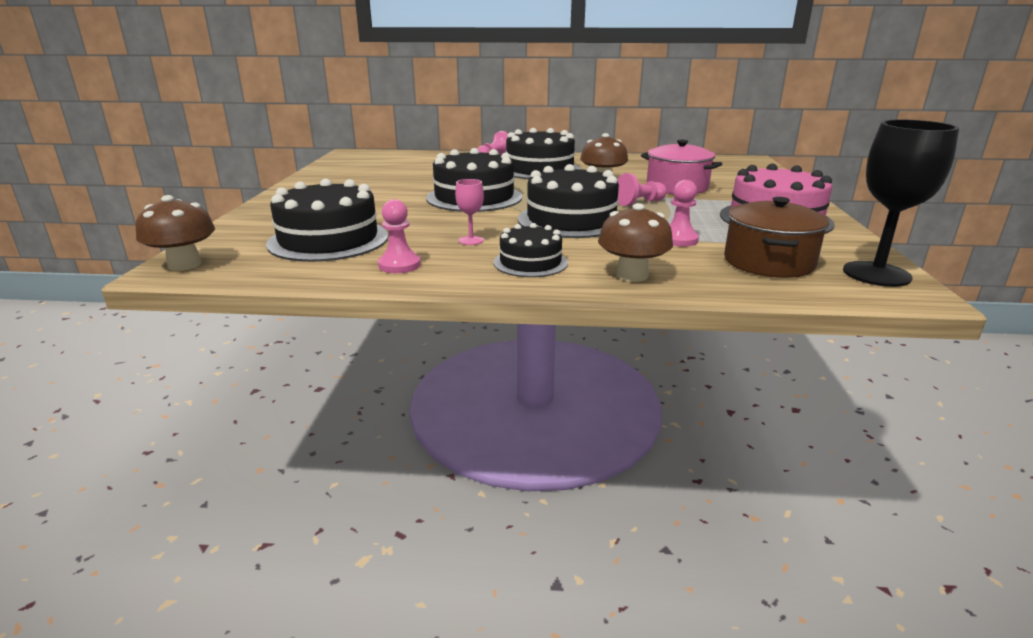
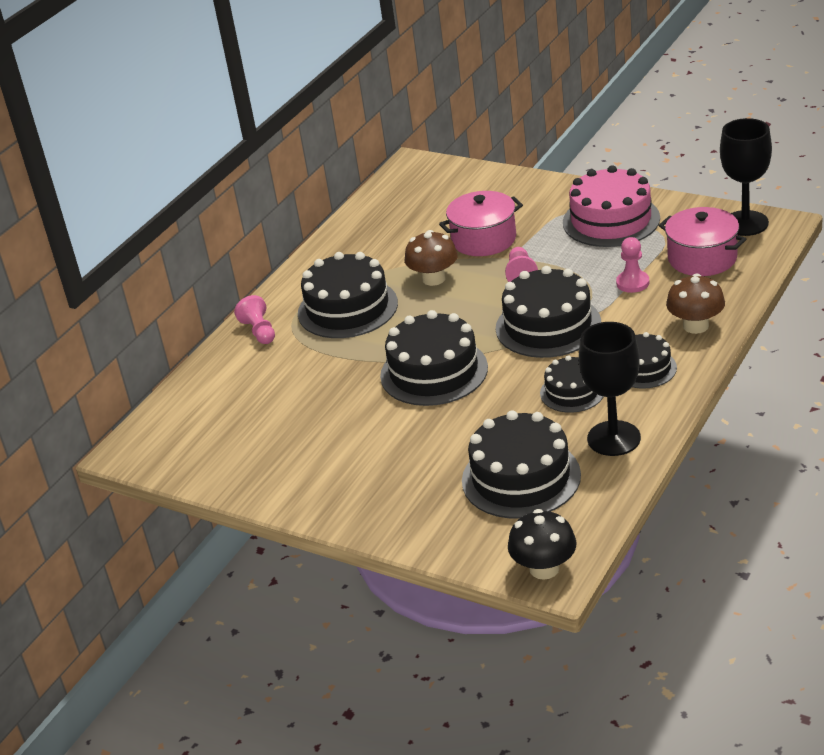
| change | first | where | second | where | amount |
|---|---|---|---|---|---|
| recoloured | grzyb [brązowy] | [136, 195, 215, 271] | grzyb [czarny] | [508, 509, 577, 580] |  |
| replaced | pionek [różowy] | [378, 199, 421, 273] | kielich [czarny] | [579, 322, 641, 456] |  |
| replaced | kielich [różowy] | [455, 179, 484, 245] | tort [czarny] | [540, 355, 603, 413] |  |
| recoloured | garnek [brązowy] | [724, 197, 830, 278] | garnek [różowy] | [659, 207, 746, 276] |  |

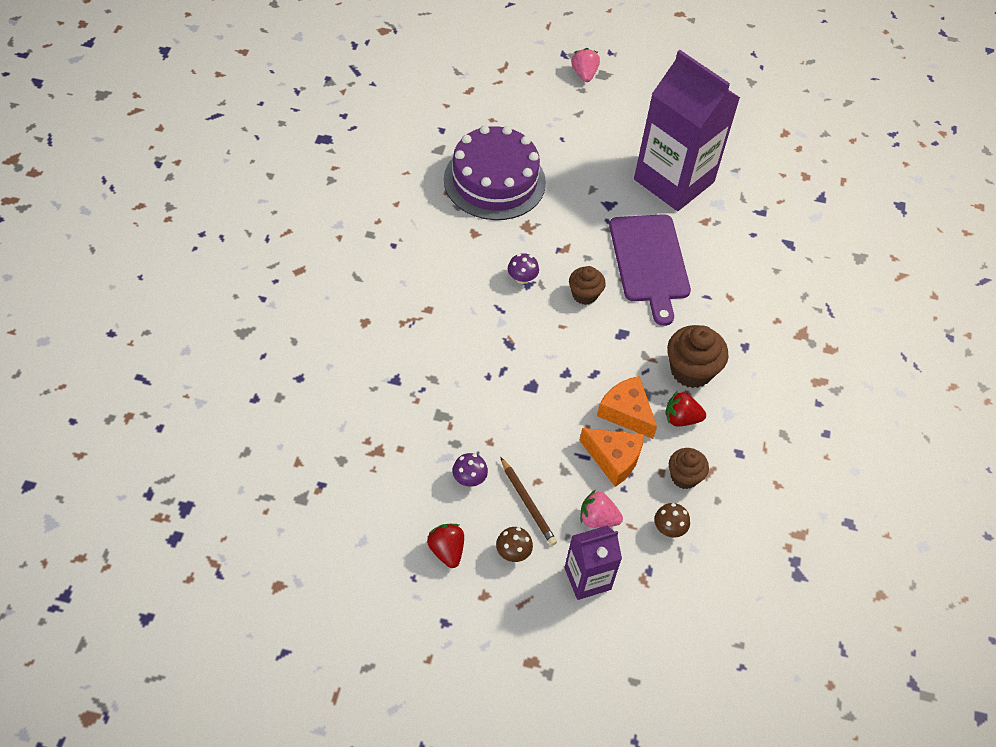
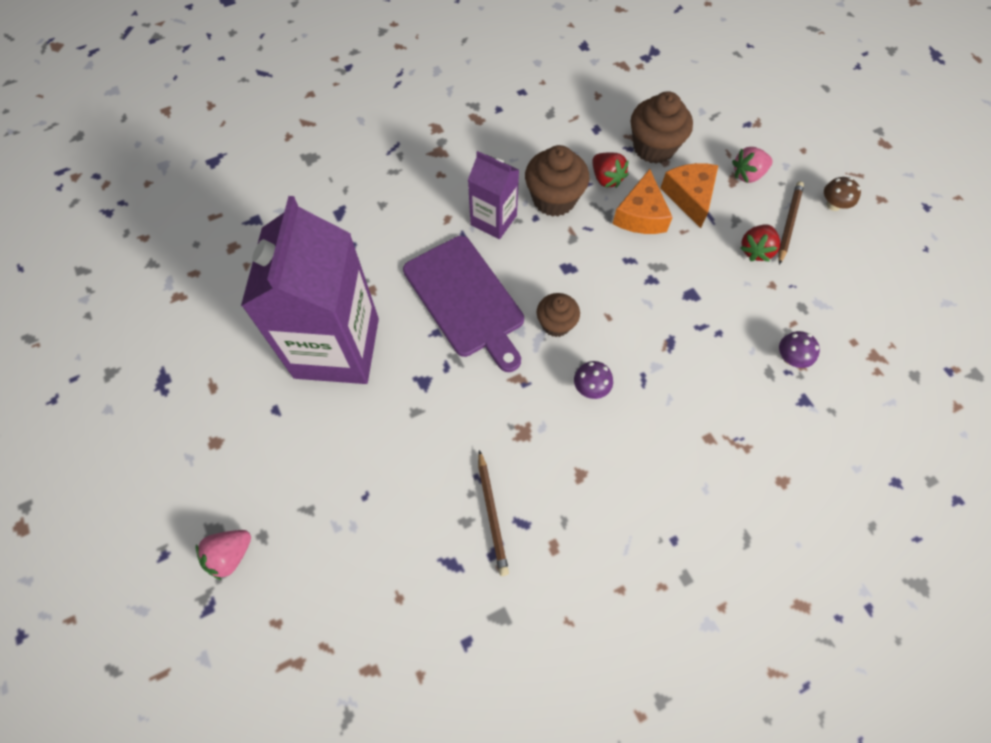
| change | first | where | second | where | amount |
|---|---|---|---|---|---|
| moved | truskawka [czerwony] | [427, 524, 464, 568] |  | [740, 225, 780, 262] |  |
| replaced | tort [fioletowy] | [444, 125, 546, 220] | ołówek [brązowy] | [478, 450, 509, 576] |  |
| moved | grzyb [fioletowy] | [452, 453, 488, 487] |  | [779, 331, 820, 368] |  |
| moved | karton mleka [fioletowy] | [564, 525, 622, 600] |  | [468, 151, 519, 239] |  |
| turned | truskawka [różowy] | [580, 490, 623, 528] |  | [732, 147, 773, 183] | 90 degrees clockwise |
| turned | deska do krojenia [fioletowy] | [609, 214, 691, 326] |  | [403, 236, 524, 372] | 105 degrees clockwise |
| removed | grzyb [brązowy] | [654, 503, 690, 538] |  |  |  |
| resized | muffinka [brązowy] | [669, 448, 709, 489] |  | [631, 91, 693, 164] | x1.59 |

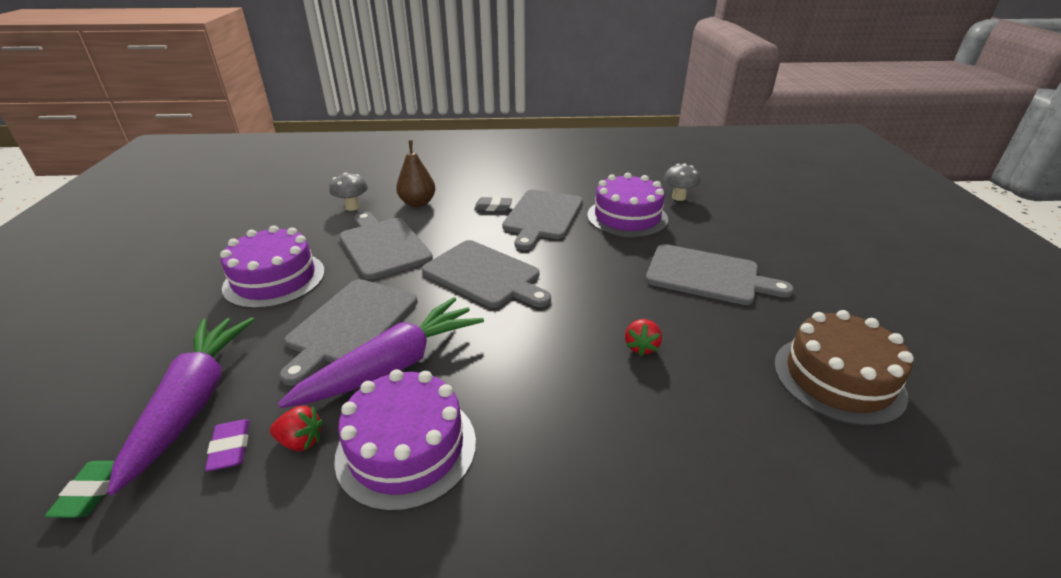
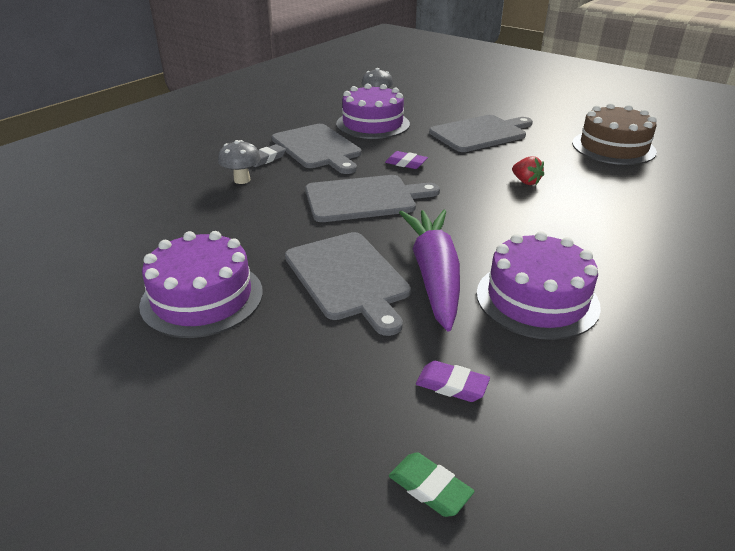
| change | first | where | second | where | amount |
|---|---|---|---|---|---|
| removed | marchewka [fioletowy] | [107, 317, 254, 495] |  |  |  |
| removed | truskawka [czerwony] | [270, 406, 323, 451] |  |  |  |
| moved | grzyb [szary] | [329, 172, 368, 211] |  | [218, 140, 261, 184] |  |
| removed | deska do krojenia [szary] | [339, 212, 433, 279] |  |  |  |
| removed | gruszka [brązowy] | [396, 140, 435, 207] |  |  |  |
| added |  |  | gumka do mazania [fioletowy] | [385, 151, 428, 169] |  |

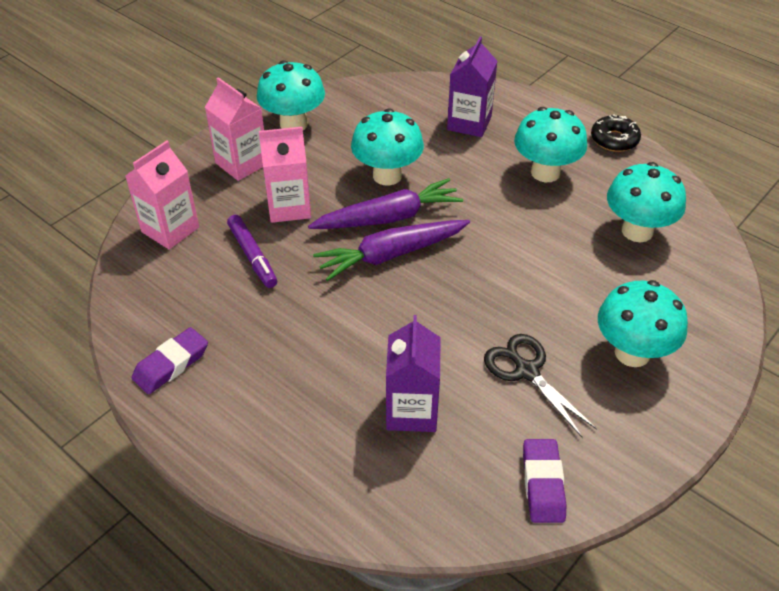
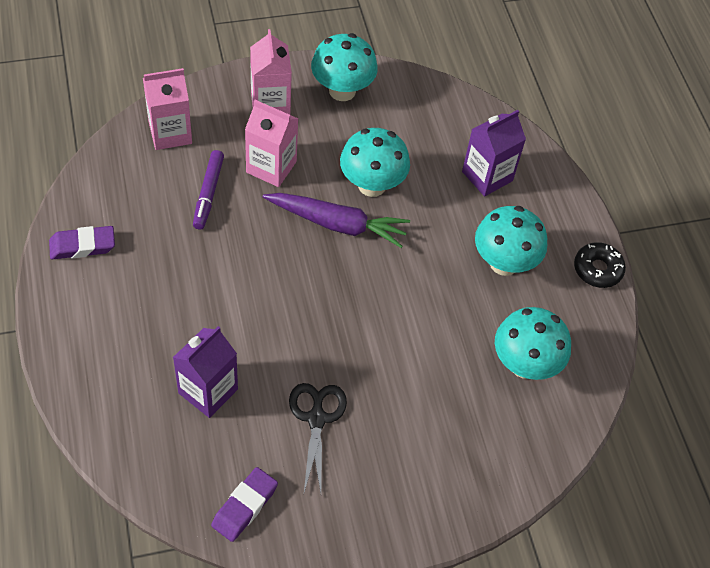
| change | first | where | second | where | amount |
|---|---|---|---|---|---|
| removed | marchewka [fioletowy] | [313, 220, 470, 281] |  |  |  |
| removed | grzyb [turkusowy] | [598, 280, 688, 367] |  |  |  |

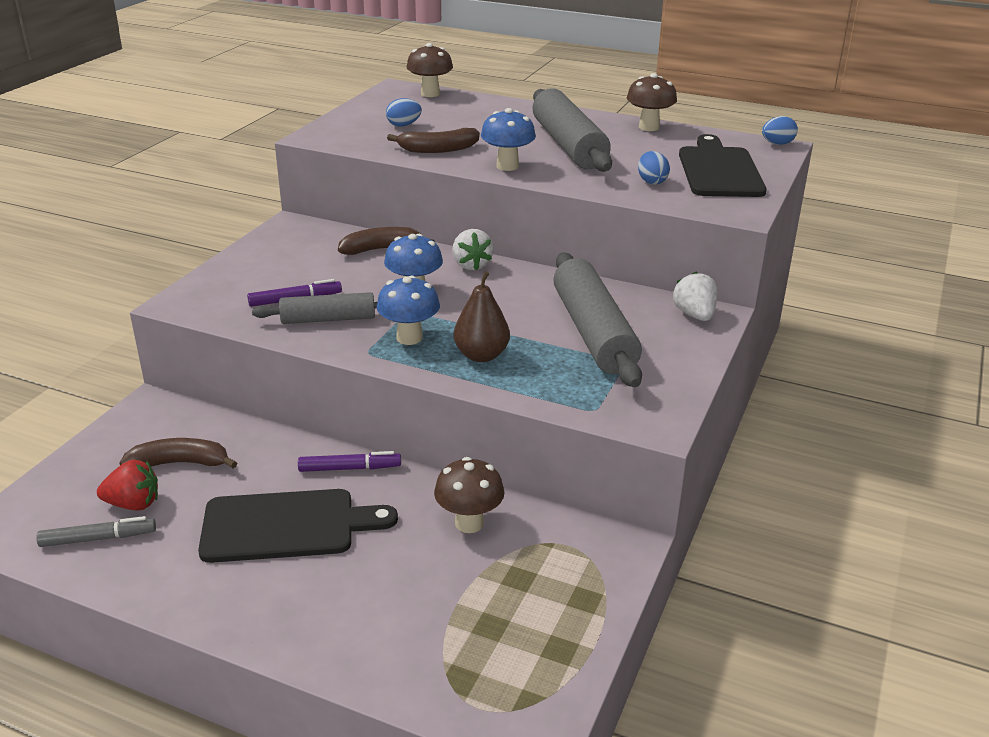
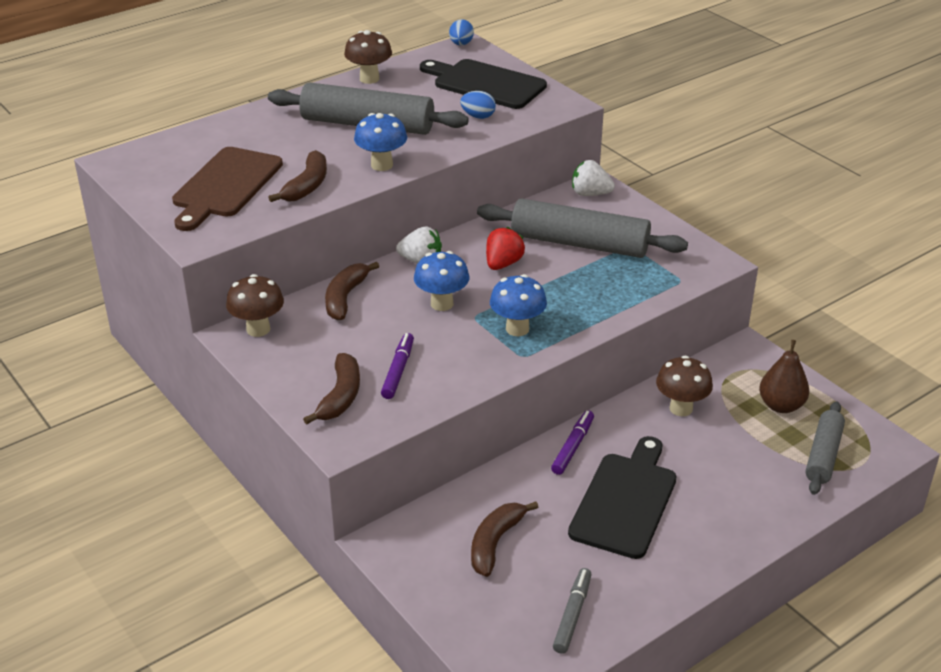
| change | first | where | second | where | amount |
|---|---|---|---|---|---|
| moved | truskawka [czerwony] | [97, 460, 158, 511] |  | [486, 227, 525, 270] |  |
| moved | wałek do ciasta [szary] | [252, 292, 377, 324] |  | [805, 401, 845, 495] |  |
| replaced | jajko [niebieski] | [386, 98, 422, 127] | deska do krojenia [brązowy] | [172, 147, 283, 231] |  |
| moved | grzyb [brązowy] | [407, 43, 453, 97] |  | [226, 274, 284, 337] |  |
| moved | gruszka [brązowy] | [454, 271, 510, 362] |  | [759, 340, 809, 413] |  |
| added |  |  | banan [brązowy] | [303, 353, 360, 424] |  |

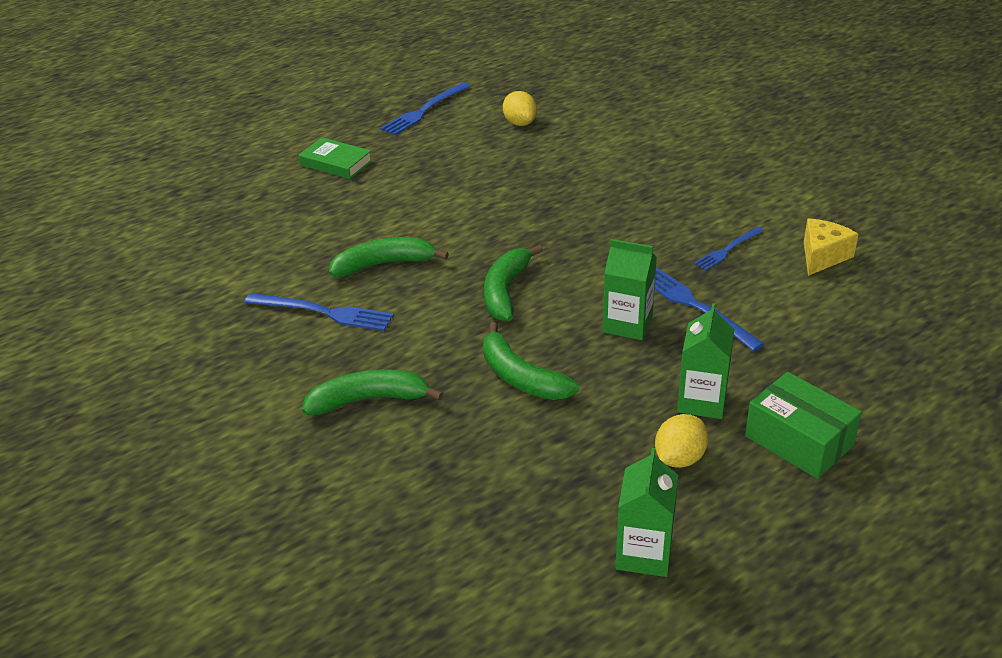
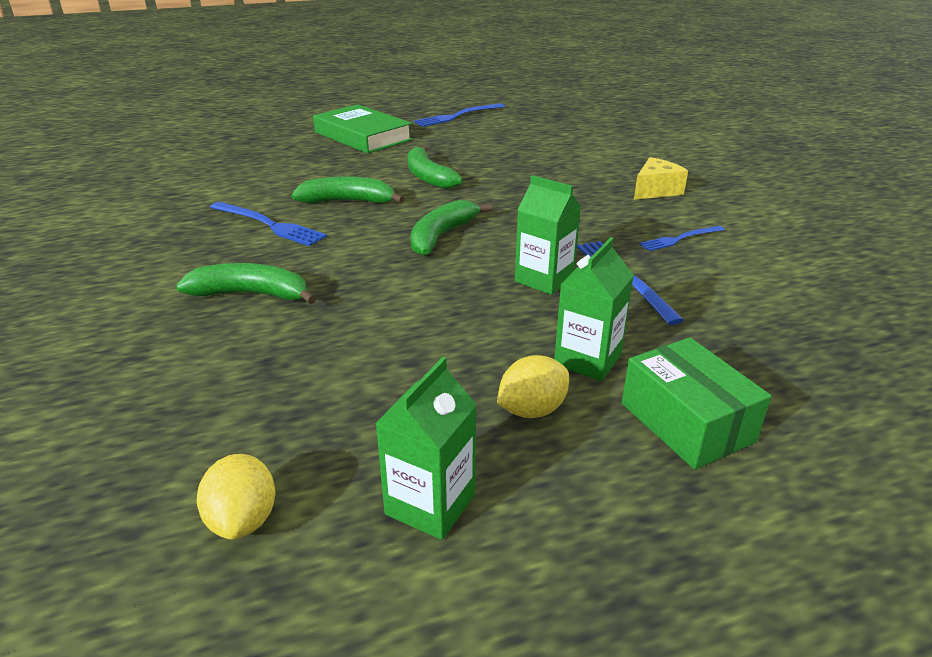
| change | first | where | second | where | amount |
|---|---|---|---|---|---|
| resized | książka [zielony] | [299, 137, 373, 179] |  | [313, 104, 412, 154] | x1.66 |
| moved | banan [zielony] | [483, 322, 579, 400] |  | [408, 145, 463, 189] |  |
| moved | cytryna [żółty] | [503, 91, 537, 126] |  | [197, 454, 275, 539] |  |
| moved | ser [żółty] | [804, 219, 859, 276] |  | [634, 157, 688, 200] |  |

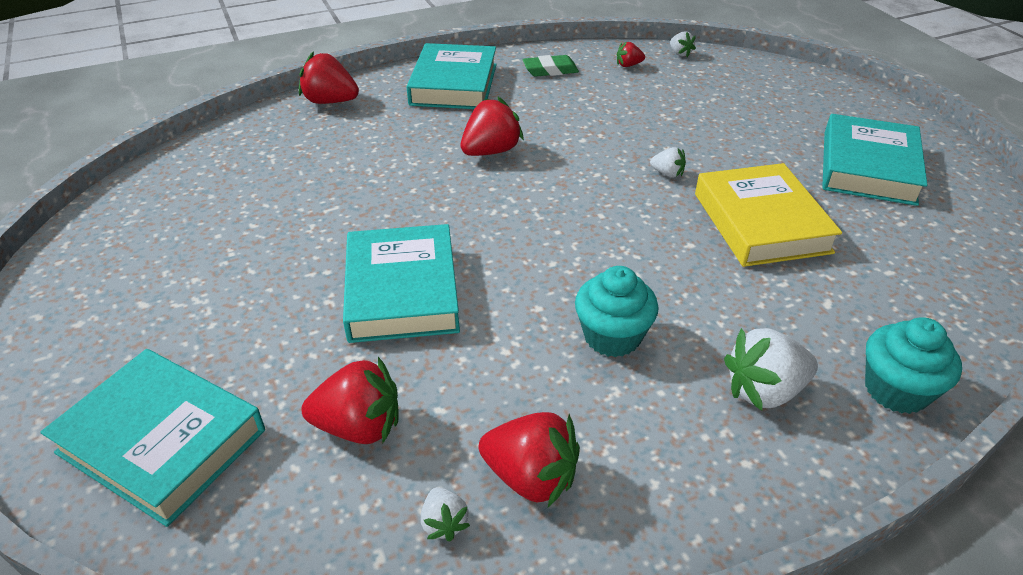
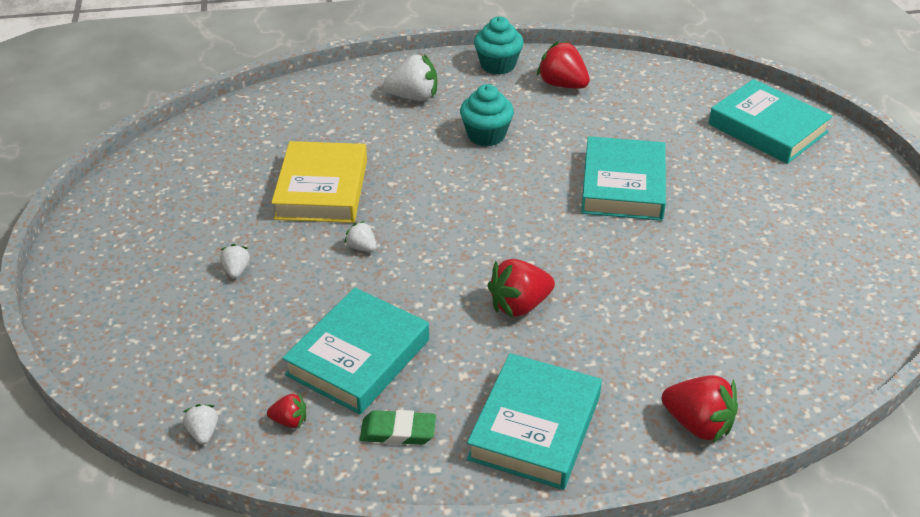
| change | first | where | second | where | amount |
|---|---|---|---|---|---|
| removed | truskawka [czerwony] | [301, 357, 399, 444] |  |  |  |
| moved | truskawka [biały] | [421, 487, 470, 542] |  | [220, 244, 250, 279] |  |
| moved | książka [turkusowy] | [822, 114, 928, 206] |  | [282, 288, 429, 415] |  |
| moved | muffinka [turkusowy] | [865, 317, 962, 414] |  | [474, 16, 524, 75] |  |

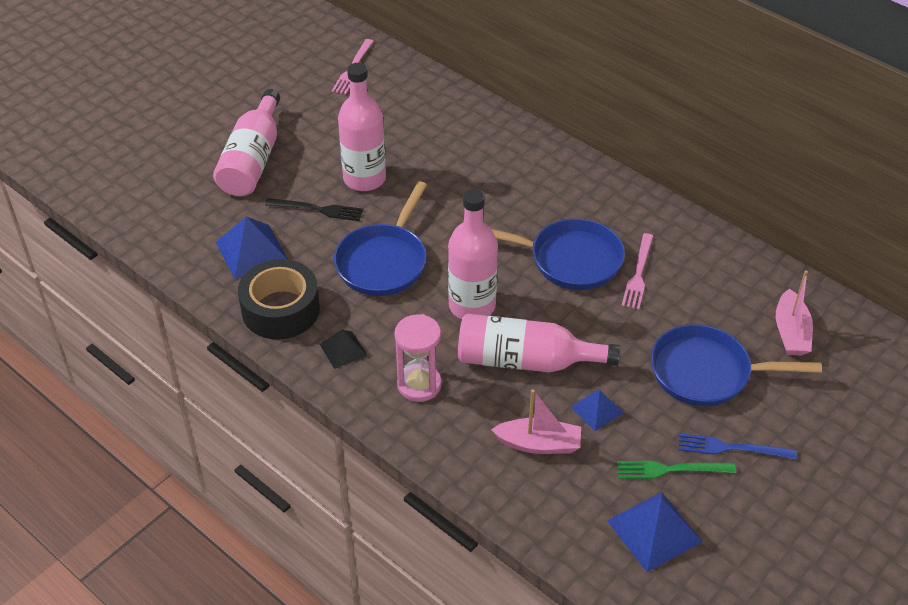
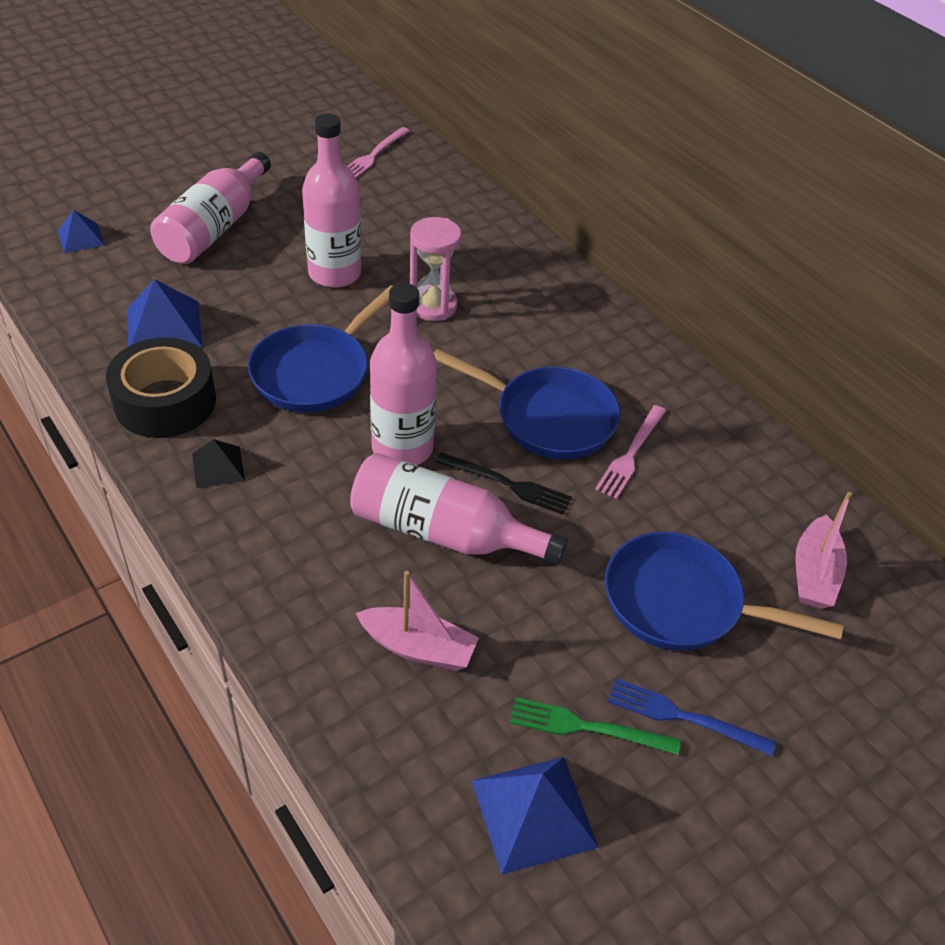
| change | first | where | second | where | amount |
|---|---|---|---|---|---|
| moved | widelec [czarny] | [265, 198, 363, 221] |  | [436, 452, 572, 515] |  |
| moved | klepsydra [różowy] | [395, 314, 442, 402] |  | [410, 217, 462, 321] |  |
| moved | piramida [niebieski] | [571, 389, 623, 431] |  | [58, 210, 104, 253] |  |

